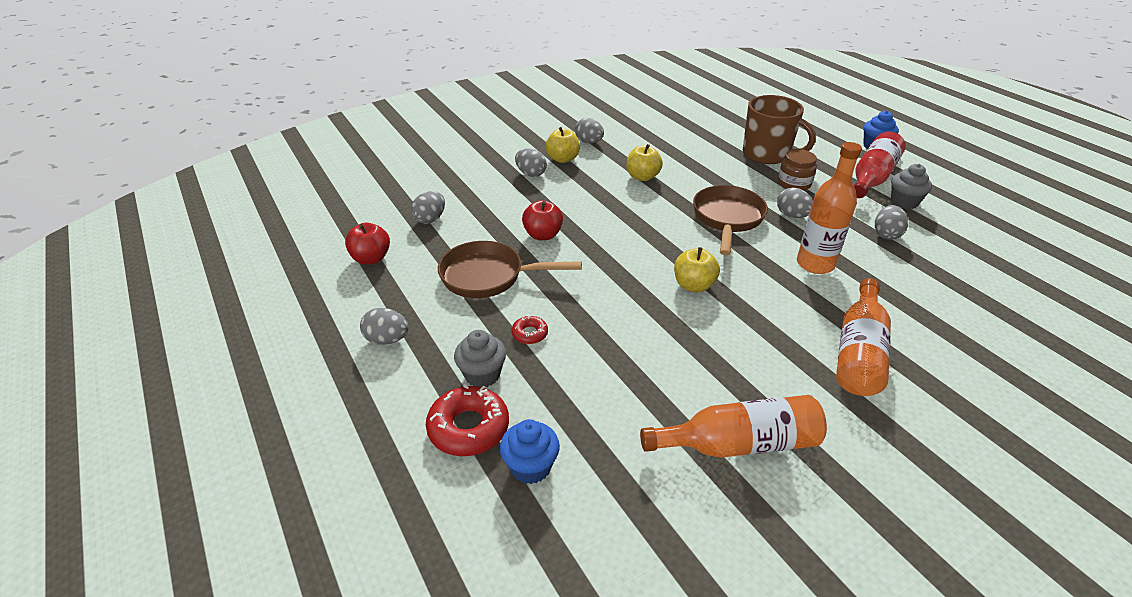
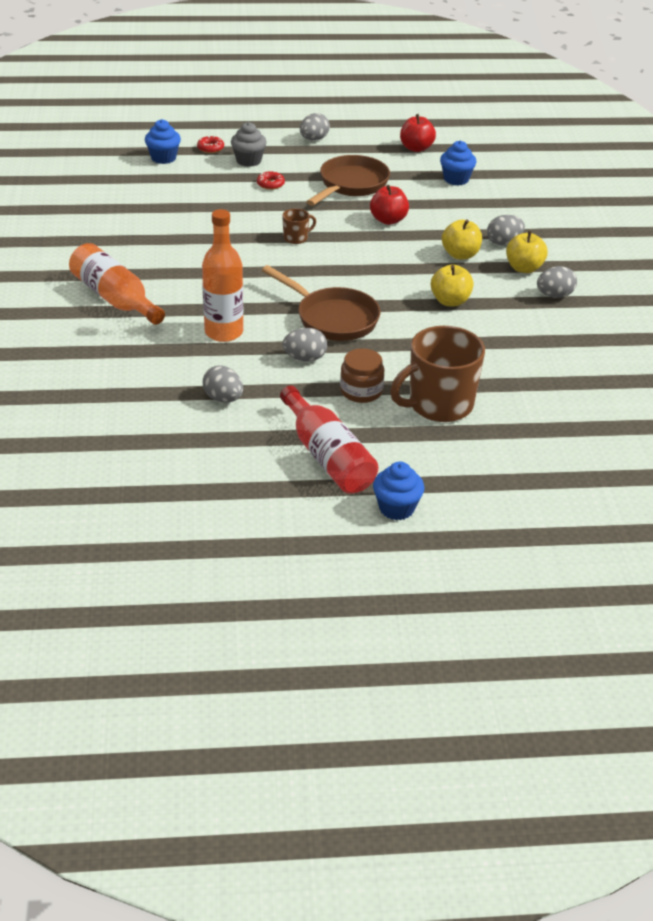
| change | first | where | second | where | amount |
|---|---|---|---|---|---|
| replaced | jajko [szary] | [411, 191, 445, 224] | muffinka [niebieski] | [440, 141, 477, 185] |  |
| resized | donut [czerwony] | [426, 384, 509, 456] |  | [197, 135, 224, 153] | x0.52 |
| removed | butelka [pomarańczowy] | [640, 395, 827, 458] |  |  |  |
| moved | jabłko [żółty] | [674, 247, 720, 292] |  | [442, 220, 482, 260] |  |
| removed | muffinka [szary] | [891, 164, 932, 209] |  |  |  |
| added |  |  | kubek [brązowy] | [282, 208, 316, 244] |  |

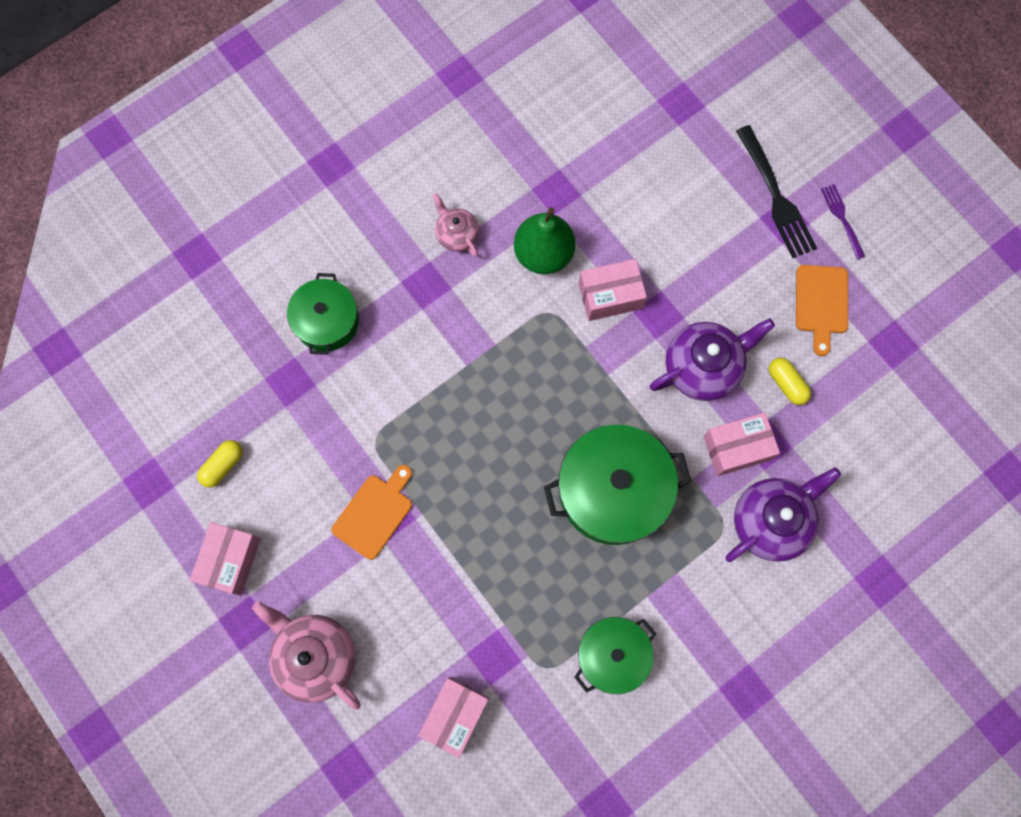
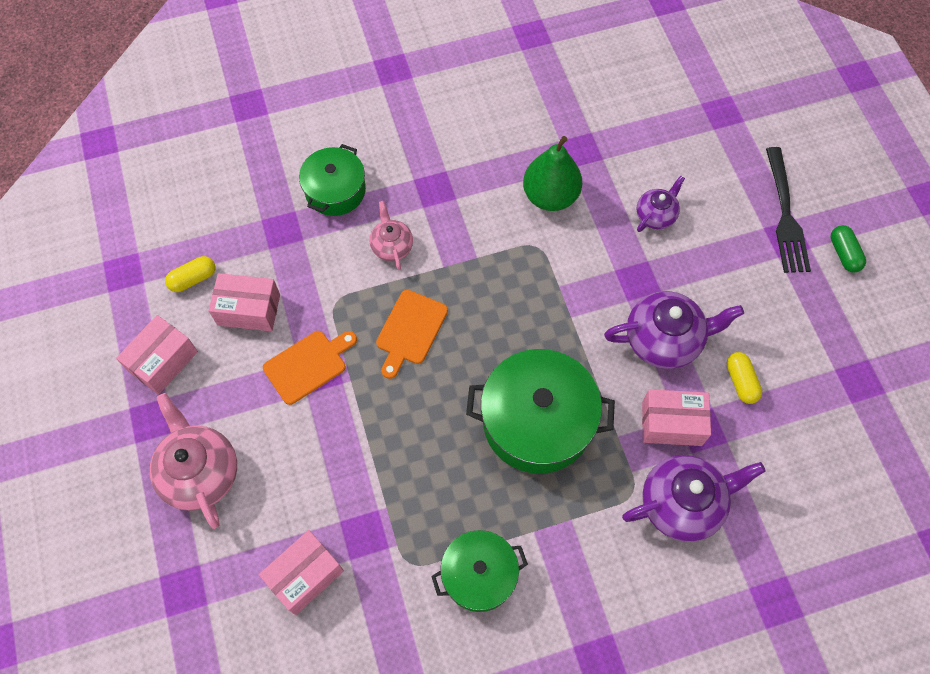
| change | first | where | second | where | amount |
|---|---|---|---|---|---|
| moved | imbryk [różowy] | [433, 193, 479, 257] |  | [370, 201, 413, 270] |  |
| moved | pudełko [różowy] | [579, 259, 647, 321] |  | [209, 273, 280, 331] |  |
| moved | deska do krojenia [pomarańczowy] | [796, 265, 848, 356] |  | [376, 290, 448, 379] |  |
| replaced | widelec [fioletowy] | [821, 184, 865, 259] | kapsułka [zielony] | [831, 225, 866, 272] |  |
| added |  |  | imbryk [fioletowy] | [636, 176, 685, 232] |  |

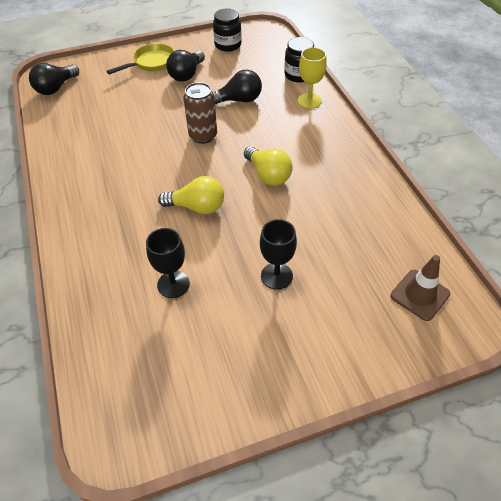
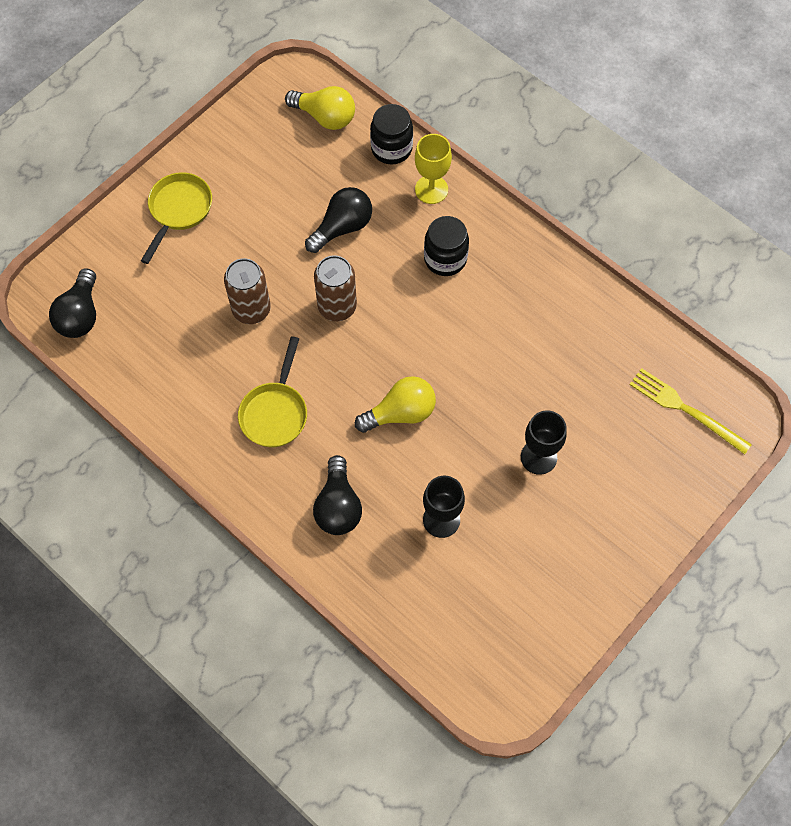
| change | first | where | second | where | amount |
|---|---|---|---|---|---|
| moved | żarówka [czarny] | [166, 50, 205, 82] |  | [313, 455, 362, 535] |  |
| moved | słoik [czarny] | [213, 9, 242, 52] |  | [424, 216, 469, 276] |  |
| moved | żarówka [żółty] | [244, 146, 292, 186] |  | [285, 86, 355, 130] |  |
| replaced | pachołek [brązowy] | [390, 255, 450, 321] | widelec [żółty] | [629, 368, 752, 455] |  |
| added |  |  | puszka [brązowy] | [224, 258, 271, 324] |  |
| added |  |  | patelnia [żółty] | [238, 336, 307, 447] |  |

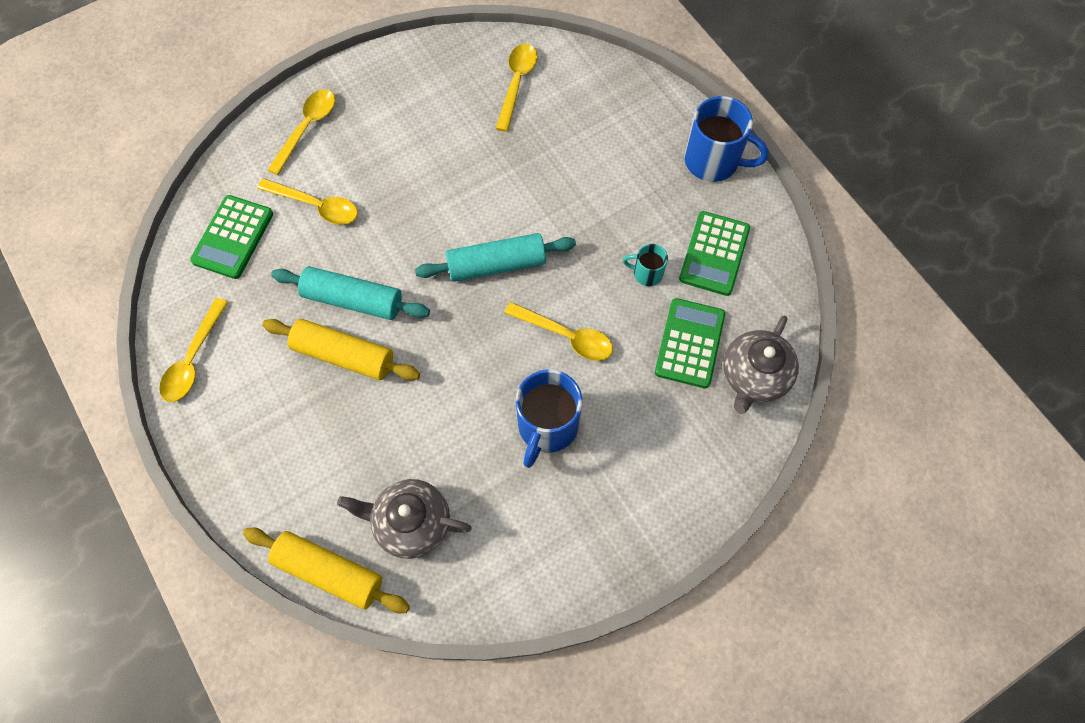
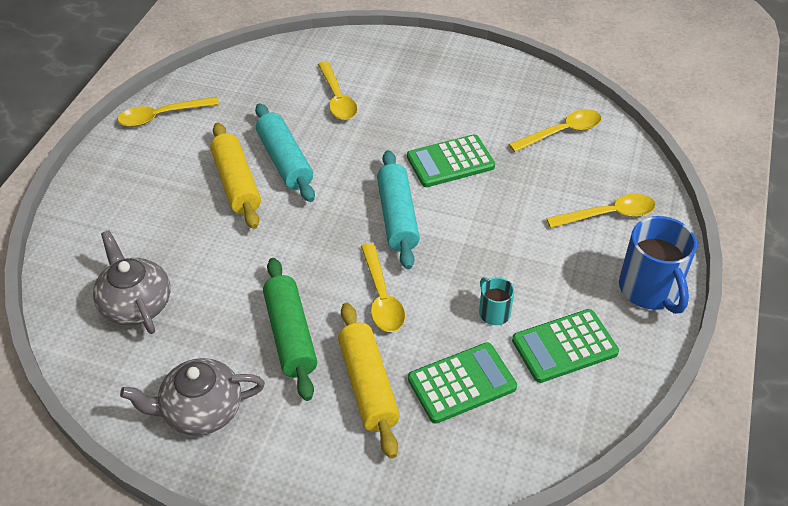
| change | first | where | second | where | amount |
|---|---|---|---|---|---|
| moved | kalkulator [zielony] | [190, 195, 273, 279] |  | [407, 134, 495, 187] |  |
| moved | wałek do ciasta [żółty] | [243, 528, 410, 613] |  | [338, 303, 400, 459] |  |
| moved | łyżka [żółty] | [268, 89, 335, 175] |  | [546, 194, 656, 228] |  |
| turned | wałek do ciasta [turkusowy] | [415, 233, 576, 282] |  | [377, 150, 420, 269] | 45 degrees clockwise |
| replaced | kubek [niebieski] | [516, 369, 582, 468] | wałek do ciasta [zielony] | [263, 258, 317, 401] |  |
| moved | imbryk [szary] | [723, 315, 799, 414] |  | [120, 358, 265, 436] |  |

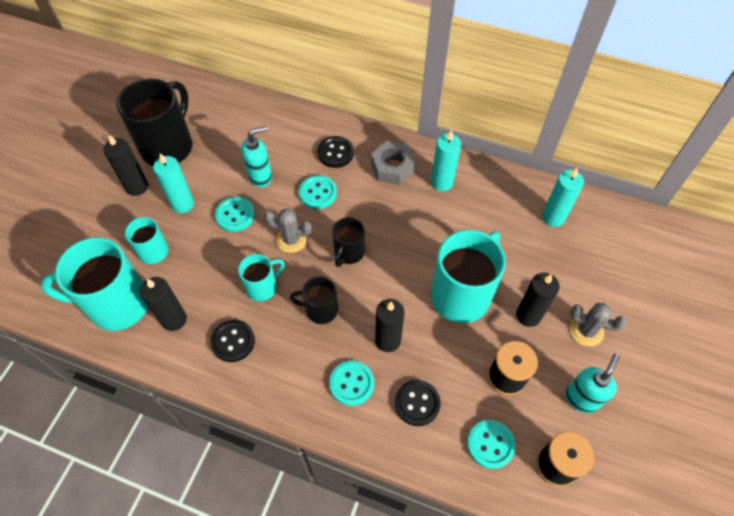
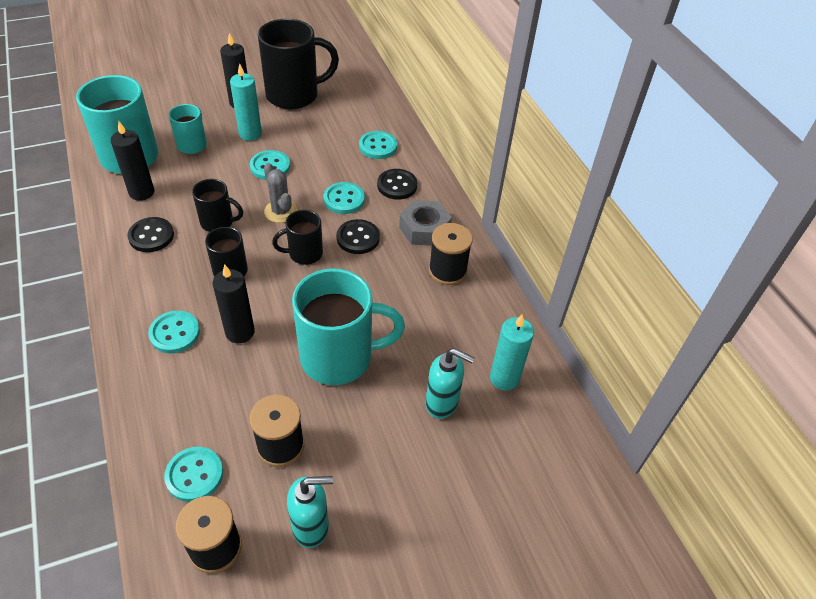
| change | first | where | second | where | amount |
|---|---|---|---|---|---|
| recoloured | kubek [turkusowy] | [238, 254, 285, 301] | kubek [czarny] | [192, 179, 243, 232] |  |
| moved | dozownik mydła [turkusowy] | [241, 126, 272, 187] |  | [426, 348, 475, 419] |  |
| moved | guzik [czarny] | [395, 380, 441, 426] |  | [337, 219, 380, 254] |  |
| replaced | świeca [turkusowy] | [431, 130, 461, 191] | szpulka [czarny] | [429, 223, 473, 285] |  |
| removed | świeca [czarny] | [516, 273, 560, 327] |  |  |  |
| removed | kaktus [szary] | [570, 303, 627, 346] |  |  |  |
| added |  |  | guzik [turkusowy] | [359, 131, 397, 159] |  |

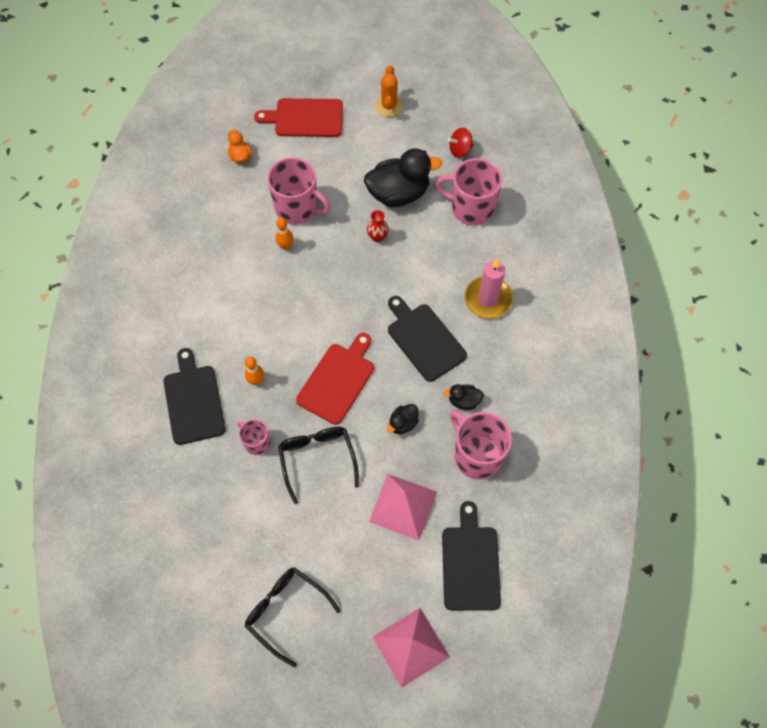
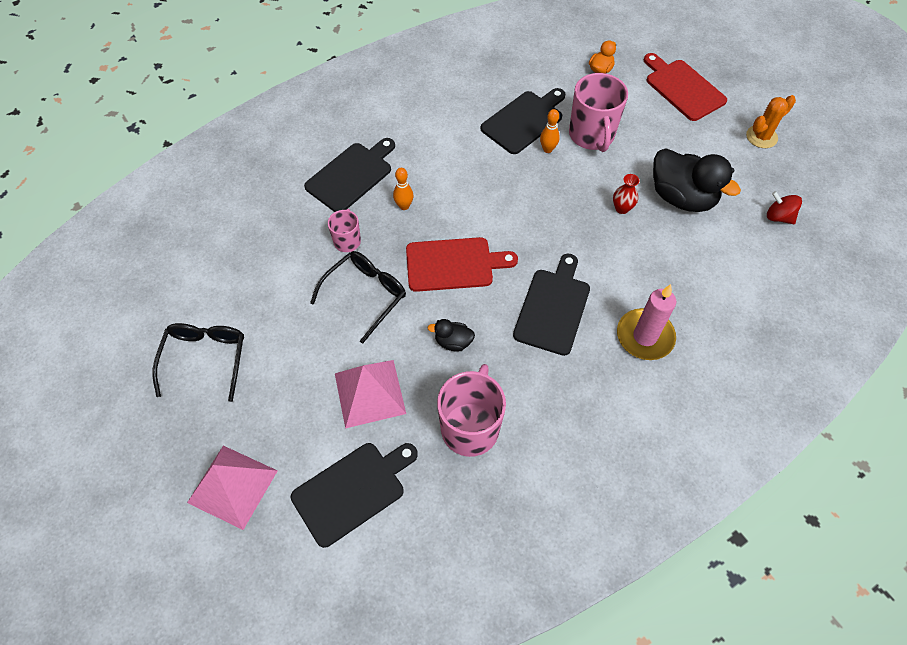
| change | first | where | second | where | amount |
|---|---|---|---|---|---|
| removed | kubek [różowy] | [436, 158, 502, 226] |  |  |  |
| removed | kaczka [czarny] | [443, 384, 484, 410] |  |  |  |
| added |  |  | deska do krojenia [czarny] | [481, 88, 565, 154] |  |

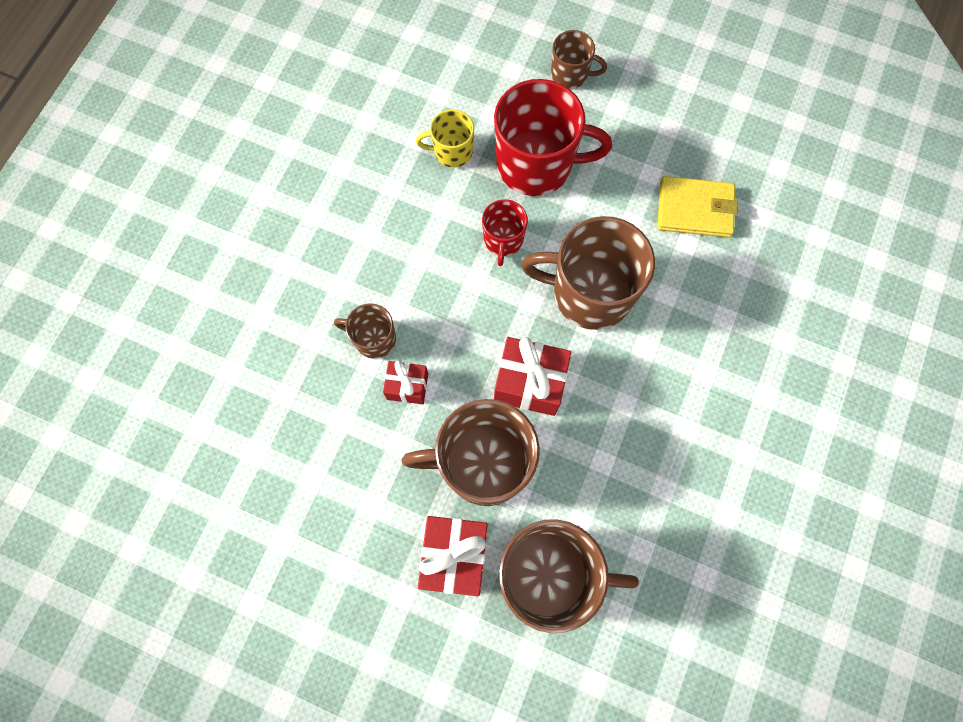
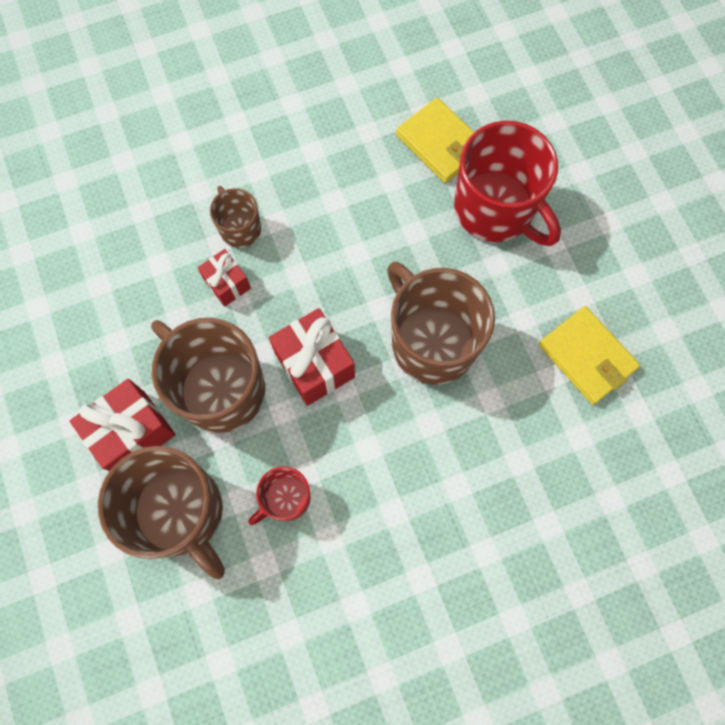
| change | first | where | second | where | amount |
|---|---|---|---|---|---|
| replaced | kubek [żółty] | [416, 109, 474, 167] | portfel [żółty] | [396, 98, 474, 183] |  |
| moved | kubek [czerwony] | [482, 199, 528, 266] |  | [248, 466, 311, 525] |  |
| removed | kubek [brązowy] | [551, 30, 607, 89] |  |  |  |

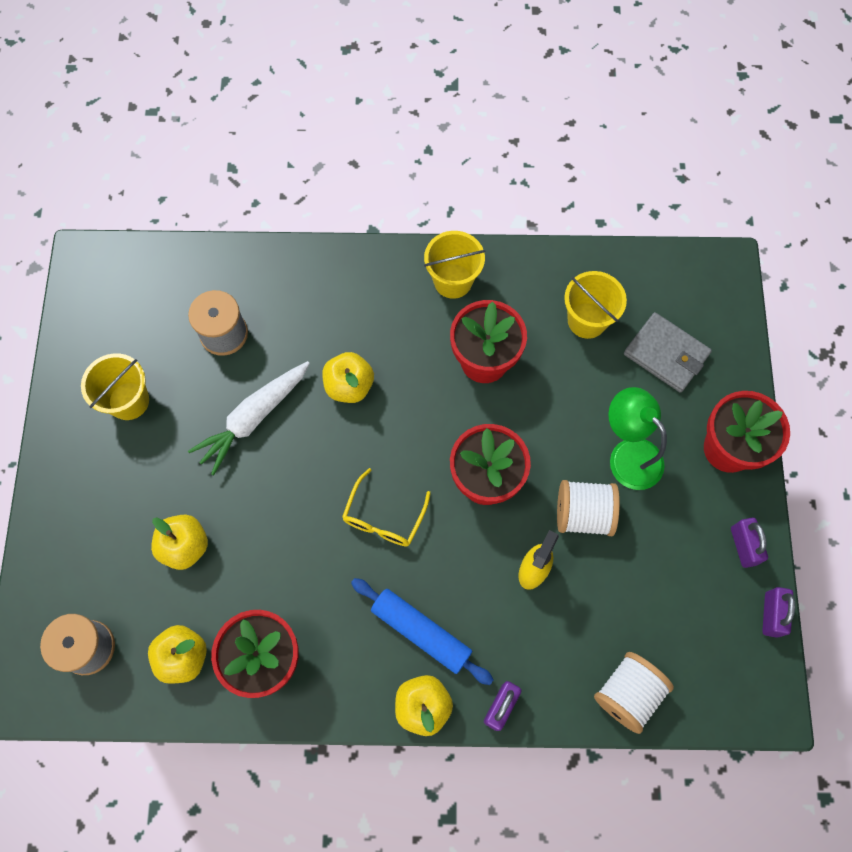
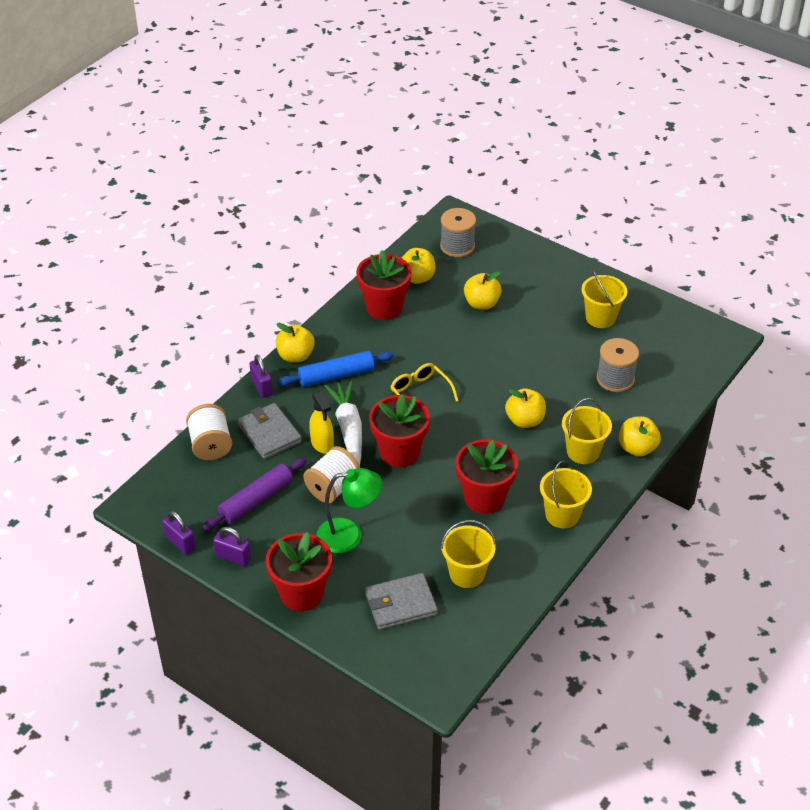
| change | first | where | second | where | amount |
|---|---|---|---|---|---|
| moved | marchewka [biały] | [188, 361, 310, 476] |  | [325, 381, 362, 465] |  |
| added |  |  | wałek do ciasta [fioletowy] | [203, 458, 307, 531] |  |
| added |  |  | portfel [szary] | [237, 403, 302, 459] |  |
| added |  |  | wiadro [żółty] | [562, 398, 612, 464] |  |
| added |  |  | jabłko [żółty] | [619, 416, 661, 457] |  |

